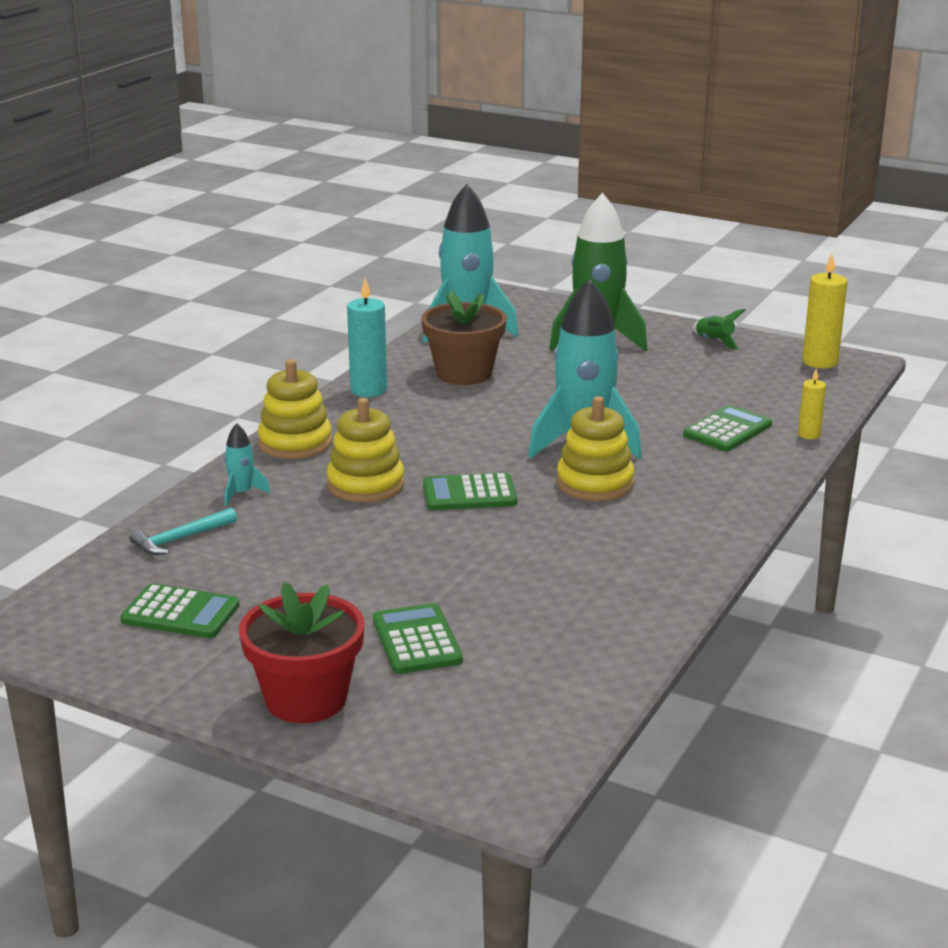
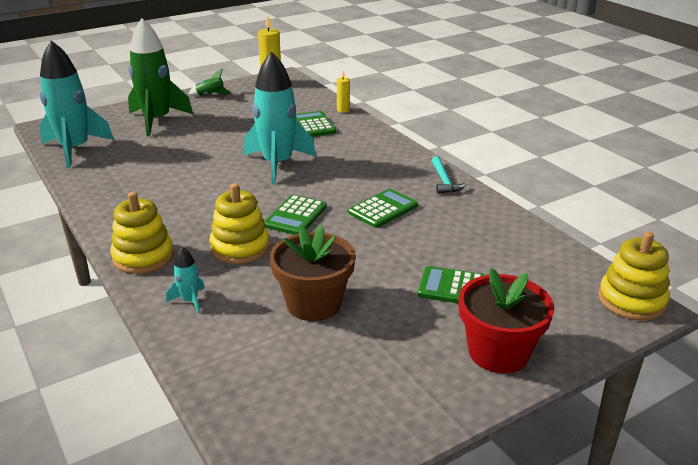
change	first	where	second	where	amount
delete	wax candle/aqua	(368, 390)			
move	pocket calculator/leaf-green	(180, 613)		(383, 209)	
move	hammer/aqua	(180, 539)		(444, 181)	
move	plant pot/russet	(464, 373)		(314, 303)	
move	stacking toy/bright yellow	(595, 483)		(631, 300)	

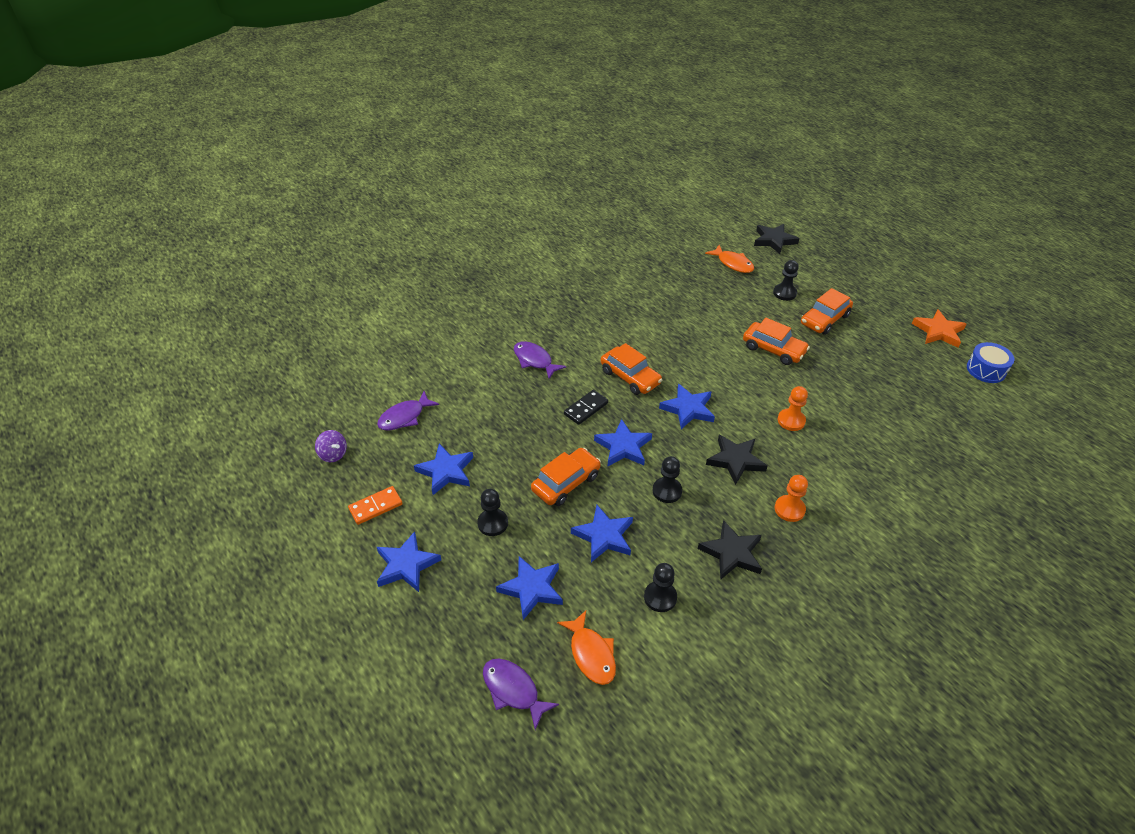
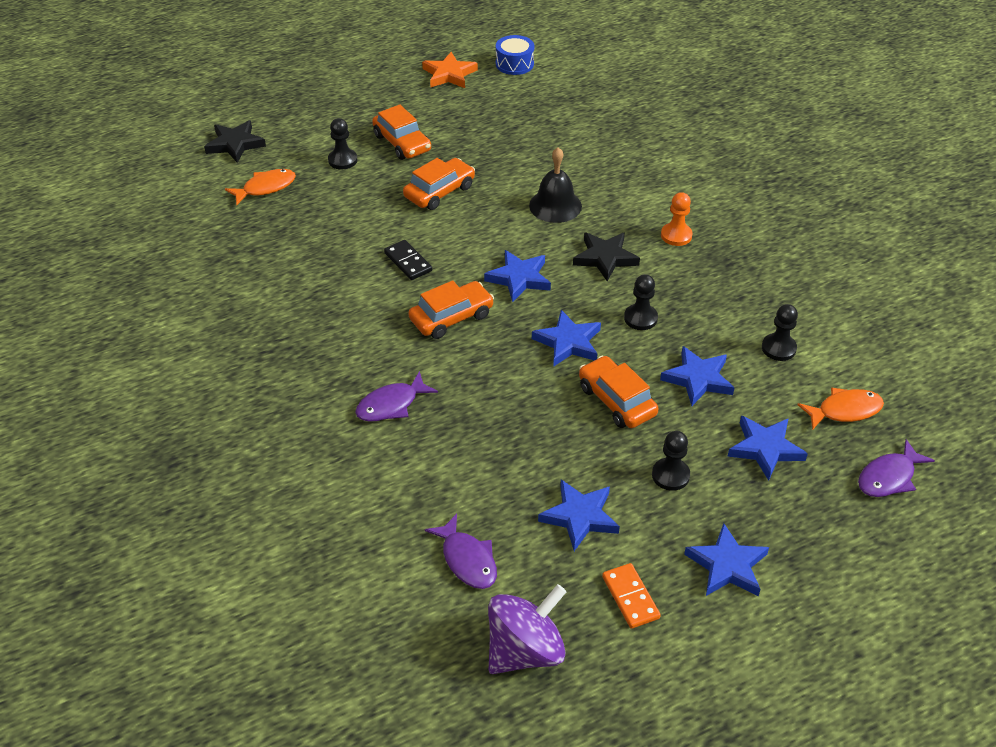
change	first	where	second	where	amount
delete	star/ebony	(732, 553)			
move	domino tile/ebony	(586, 408)		(408, 262)	
replace	pawn/bright orange	(791, 421)	bell/ebony	(555, 205)	
resize	spinning top/royal purple	(333, 454)		(525, 650)	x1.92

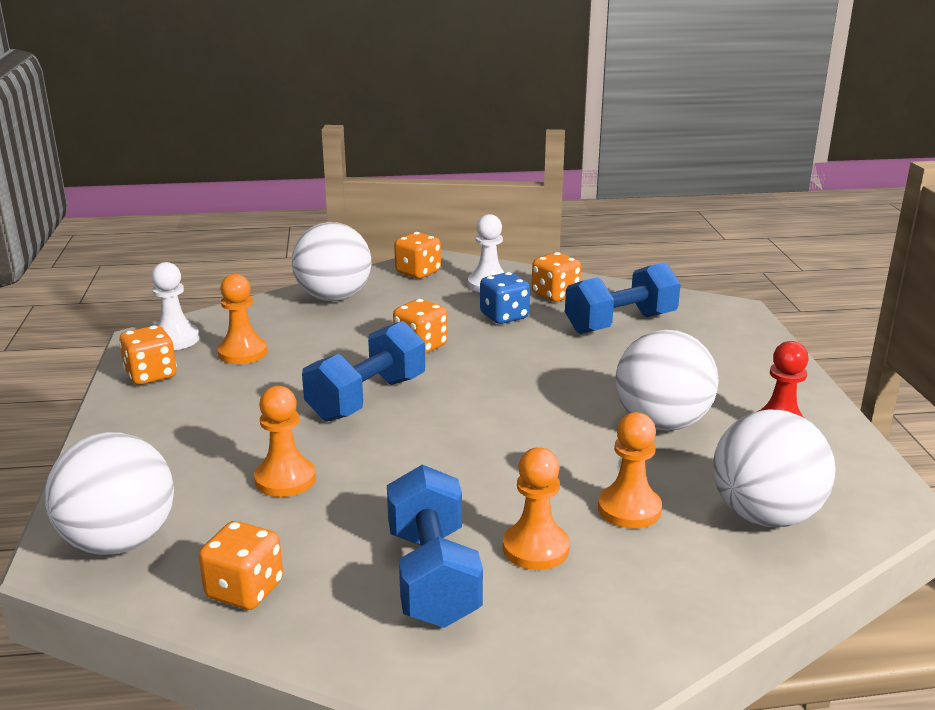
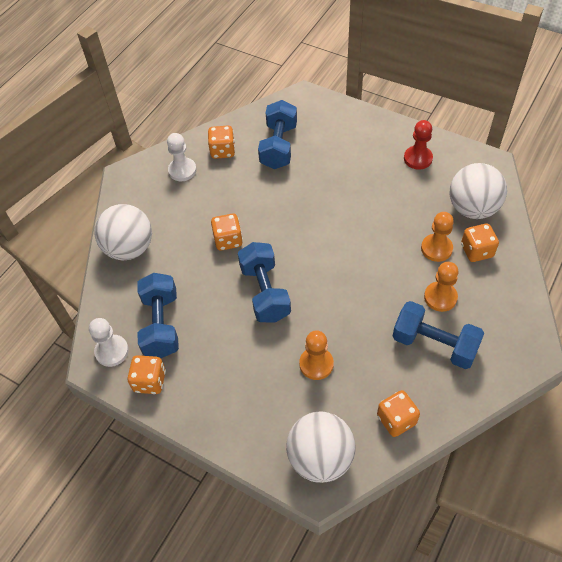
change	first	where	second	where	amount
delete	dice/cobalt	(504, 316)			
delete	play ball/white	(662, 423)			
move	dice/bright orange	(418, 272)		(476, 251)	
replace	pawn/bright orange	(242, 353)	free weight/cobalt	(161, 324)	

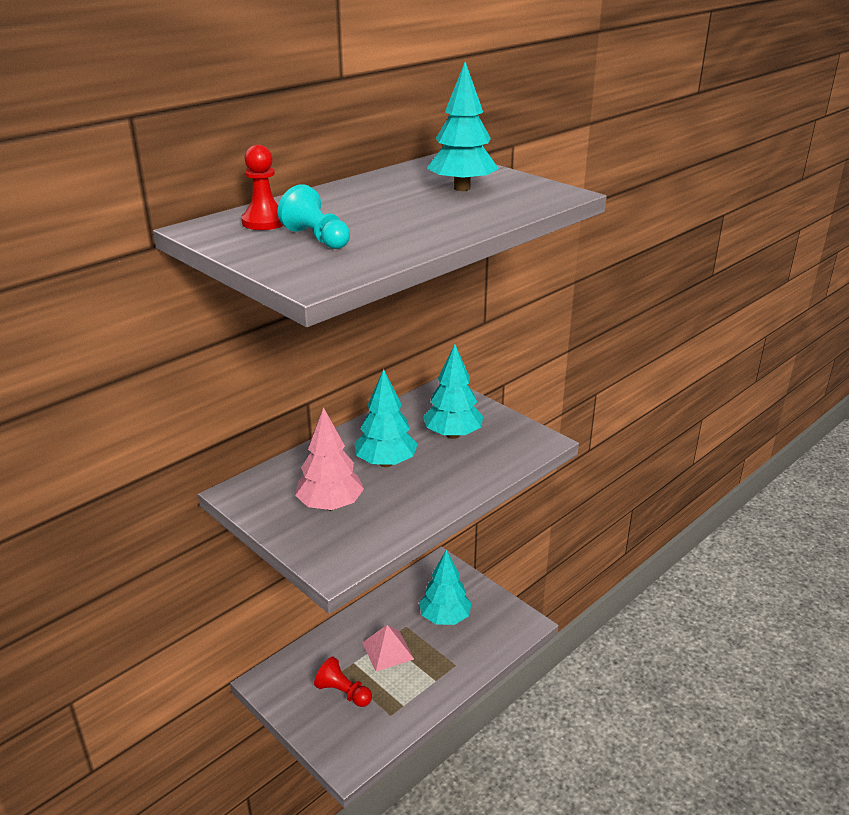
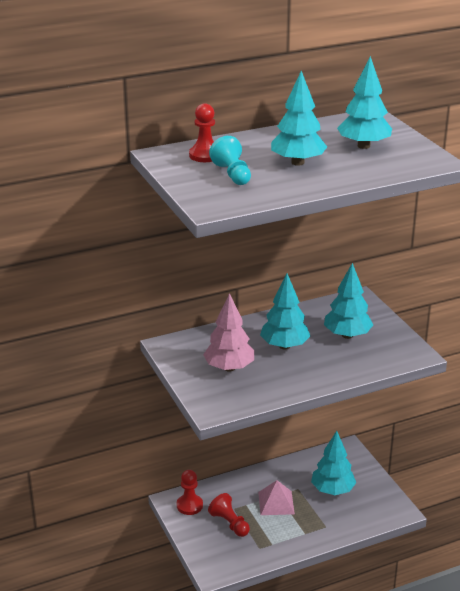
change	first	where	second	where	amount
insert			pawn/scarlet	(189, 505)	
insert			toy tree/aqua	(298, 162)	

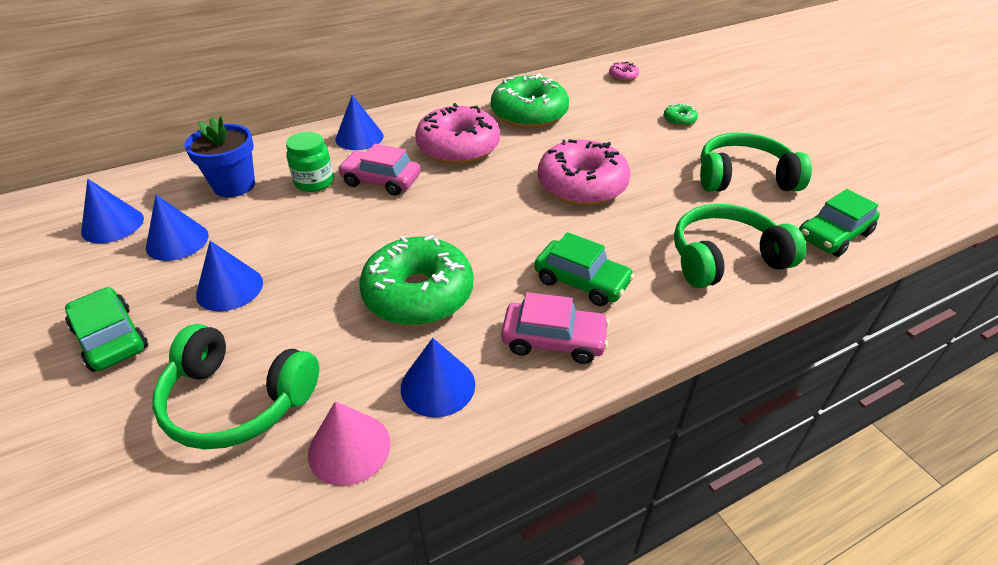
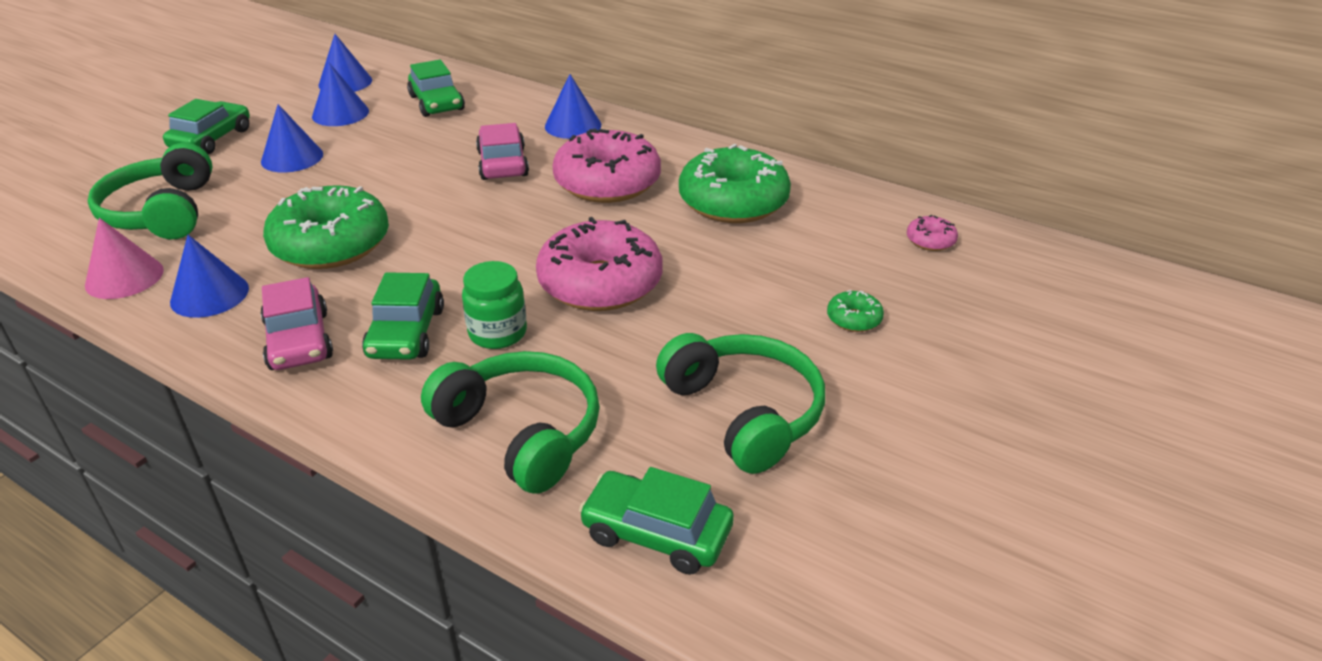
change	first	where	second	where	amount
move	jar/leaf-green	(314, 182)		(498, 333)	
replace	plant pot/cobalt	(234, 185)	automobile/leaf-green	(437, 103)	

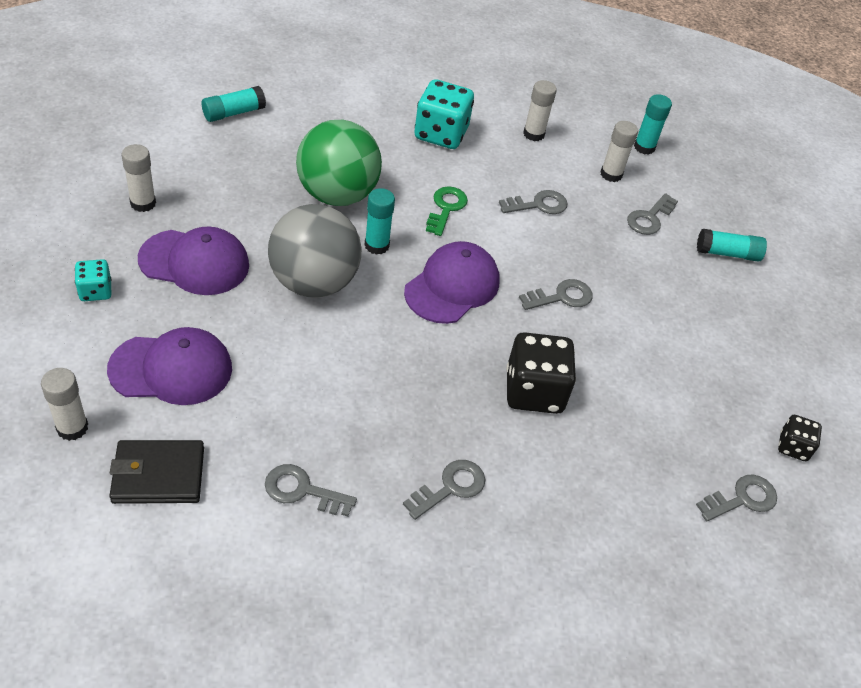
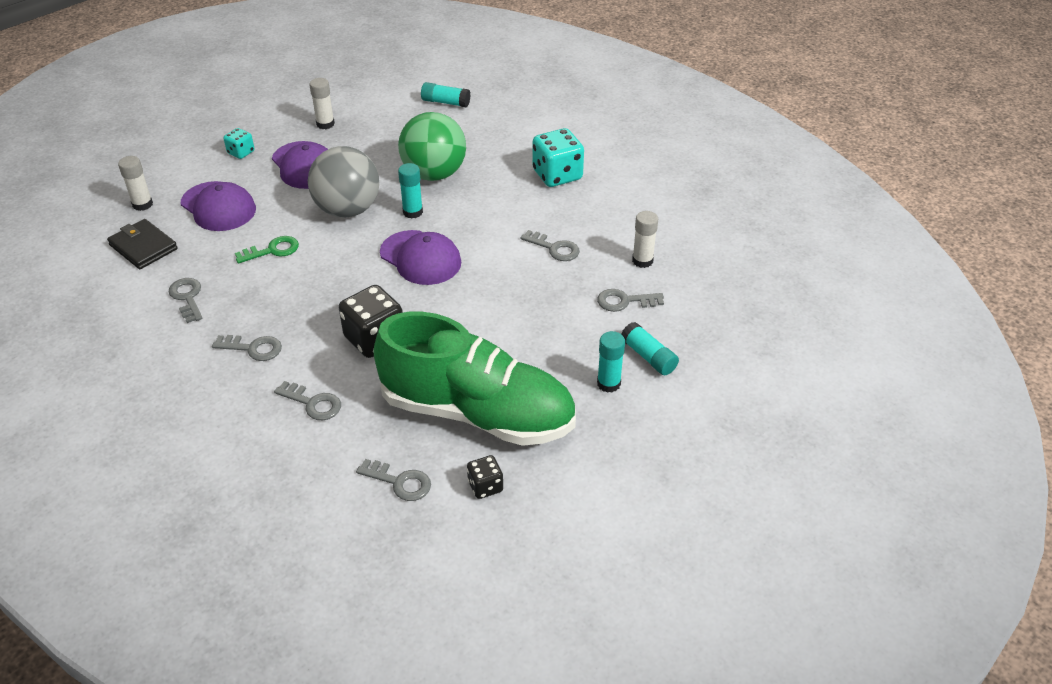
change	first	where	second	where	amount
delete	glue stick/white	(533, 134)			
insert			sneaker/leaf-green	(477, 413)	
move	latchkey/leaf-green	(446, 208)		(273, 250)	
move	latchkey/ash-grey	(561, 297)		(313, 403)	
move	glue stick/aqua	(644, 147)		(608, 383)	
rotate	cap/royal purple	(452, 286)		(420, 258)	45 degrees clockwise

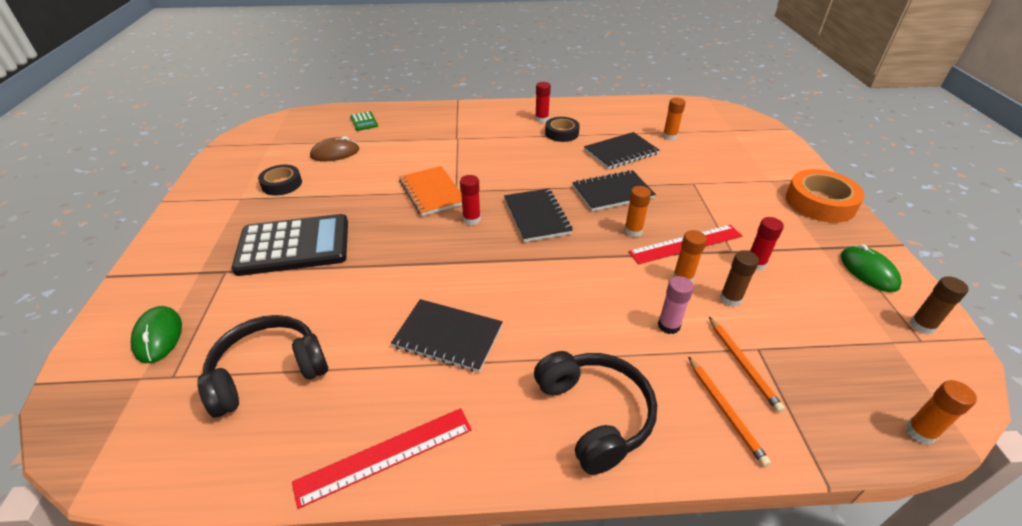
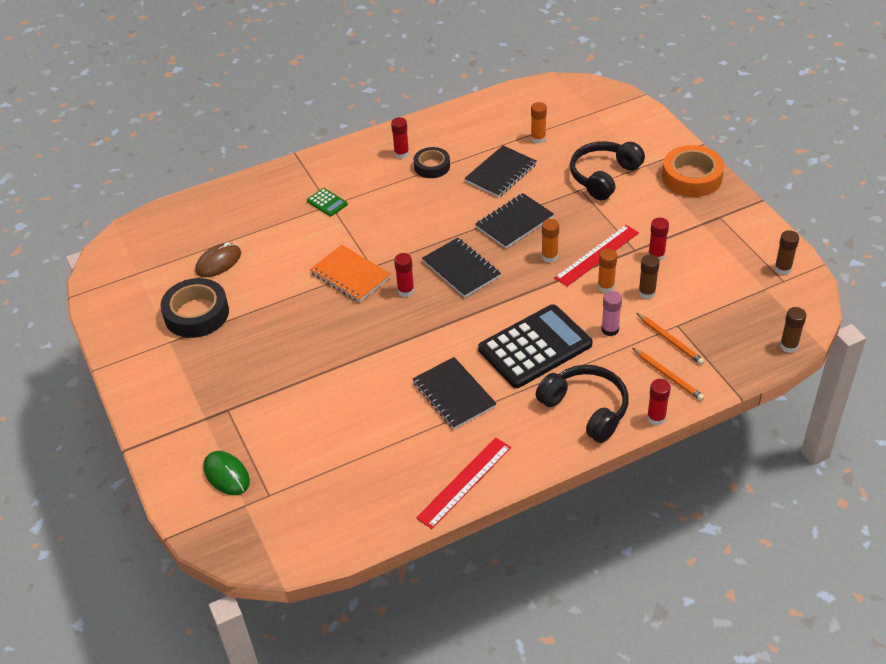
change	first	where	second	where	amount
delete	mouse/leaf-green	(868, 271)			
insert			glue stick/scarlet	(656, 418)	
move	headset/ebony	(268, 372)		(603, 176)	
move	pocket calculator/ebony	(294, 246)		(535, 347)	
move	pocket calculator/leaf-green	(364, 121)		(327, 203)	
recolor	glue stick/bright orange	(920, 432)	glue stick/russet	(788, 346)	
rotate	notebook/ebony	(448, 336)		(454, 394)	60 degrees clockwise
resize	roll of tape/ebony	(282, 184)		(196, 314)	x1.61

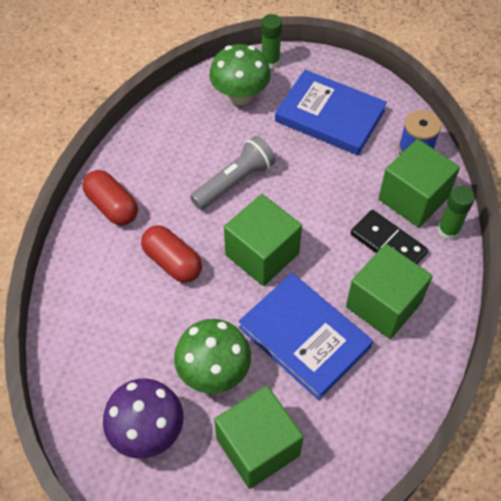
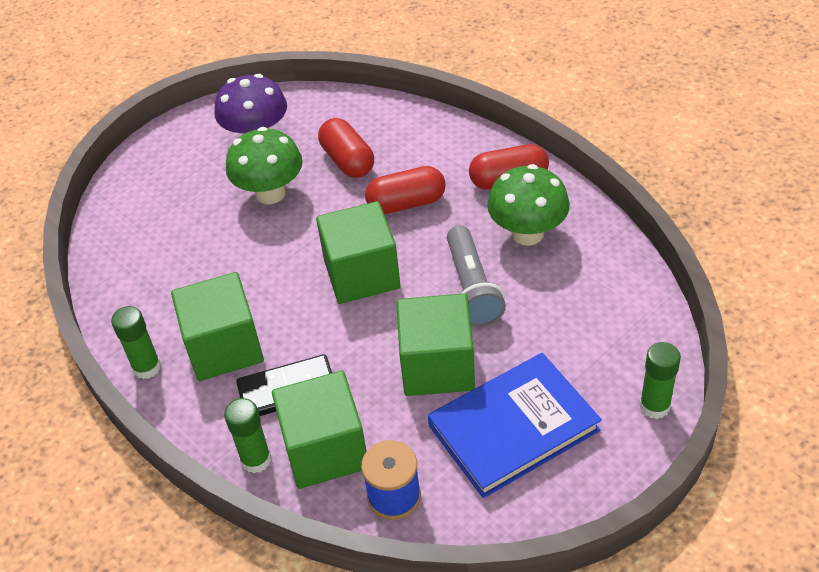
change	first	where	second	where	amount
delete	hardcover/cobalt	(304, 337)			
insert			glue stick/leaf-green	(147, 367)	
insert			capsule/scarlet	(347, 161)	
move	mushroom/leaf-green	(240, 96)		(527, 233)	
move	cube/leaf-green	(258, 447)		(437, 366)	

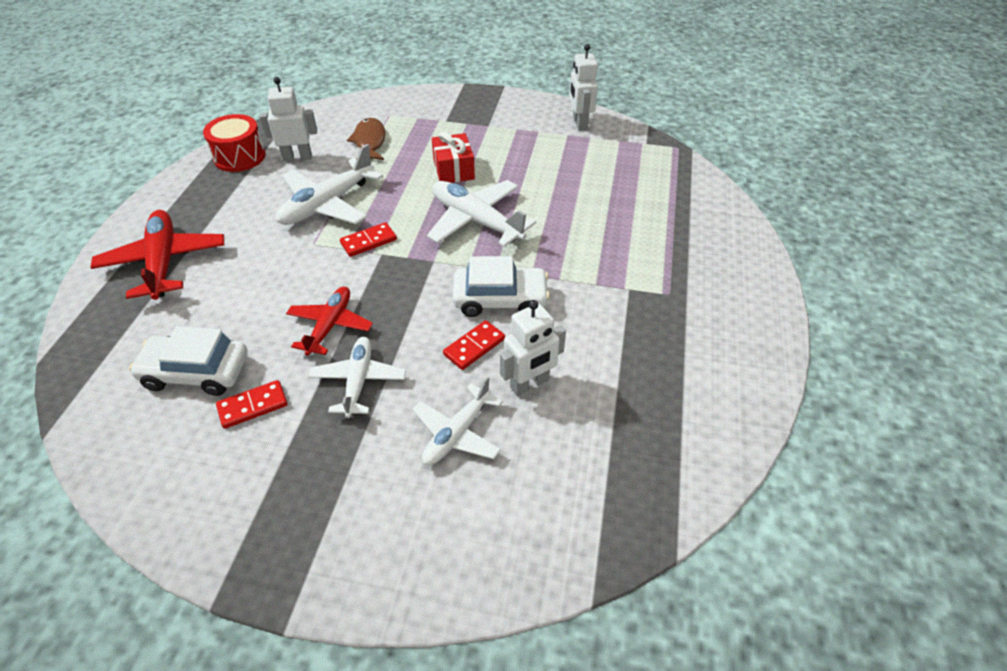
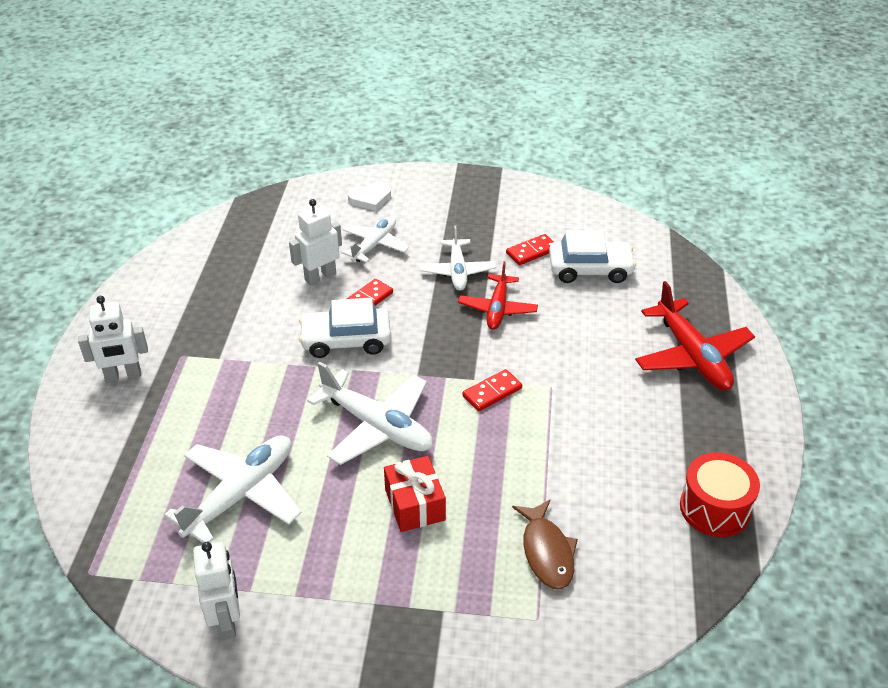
change	first	where	second	where	amount
insert			heart/white	(370, 199)	
move	robot figure/white	(297, 158)		(123, 376)	
move	plane/white	(327, 204)		(241, 494)	

